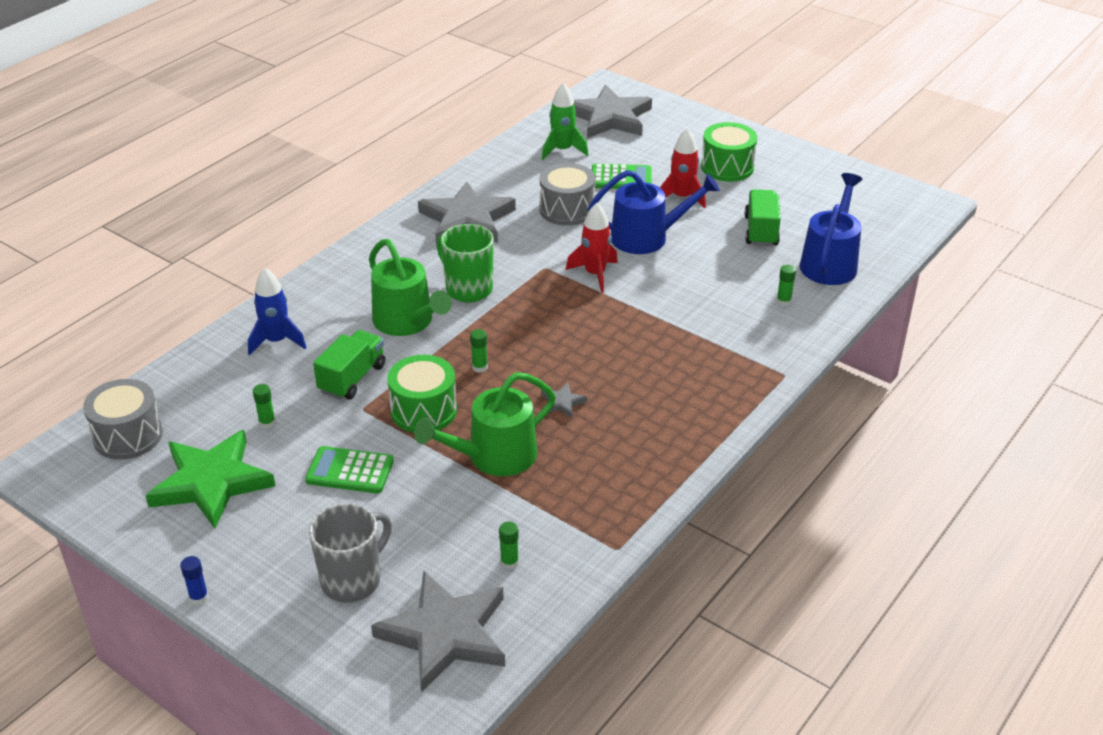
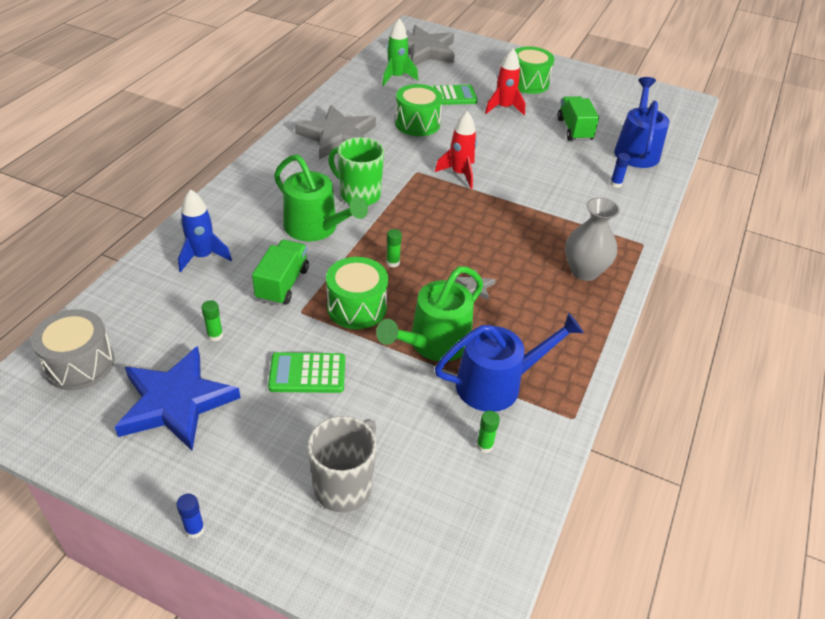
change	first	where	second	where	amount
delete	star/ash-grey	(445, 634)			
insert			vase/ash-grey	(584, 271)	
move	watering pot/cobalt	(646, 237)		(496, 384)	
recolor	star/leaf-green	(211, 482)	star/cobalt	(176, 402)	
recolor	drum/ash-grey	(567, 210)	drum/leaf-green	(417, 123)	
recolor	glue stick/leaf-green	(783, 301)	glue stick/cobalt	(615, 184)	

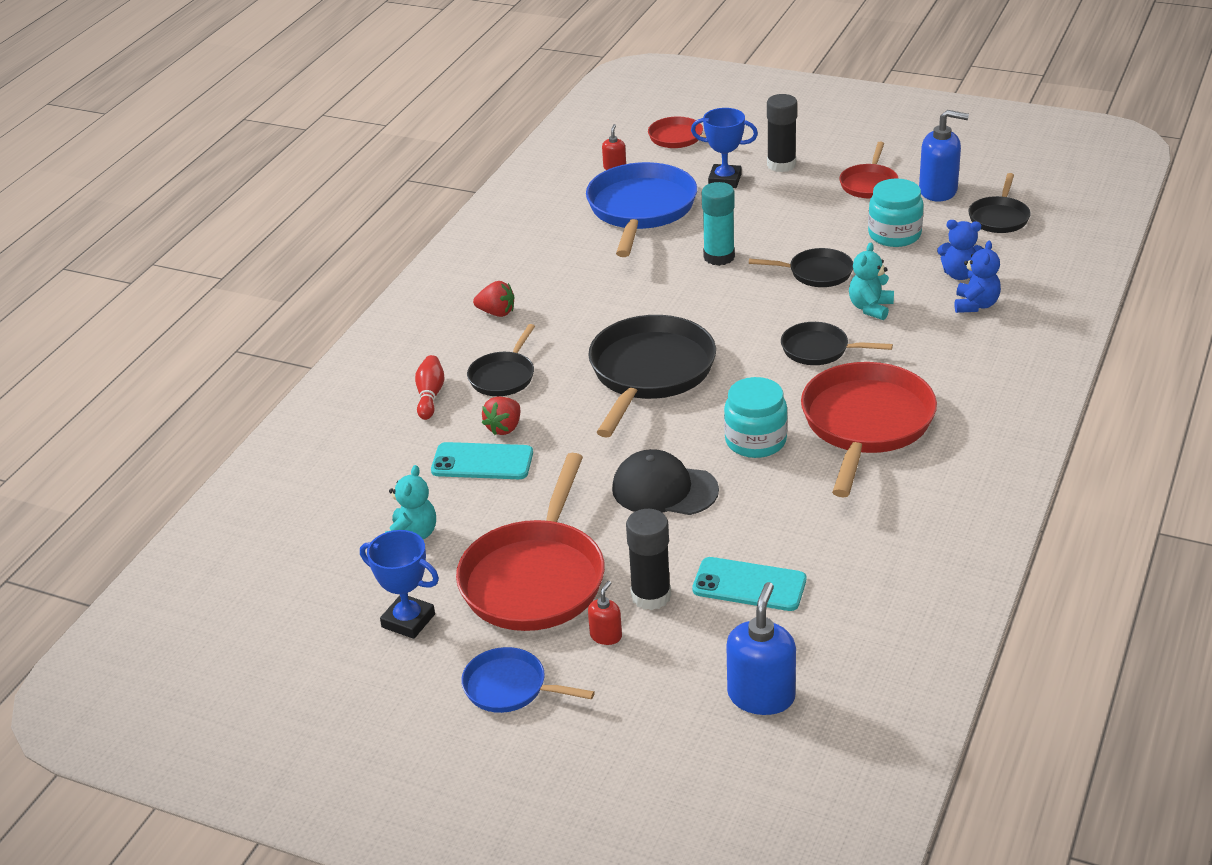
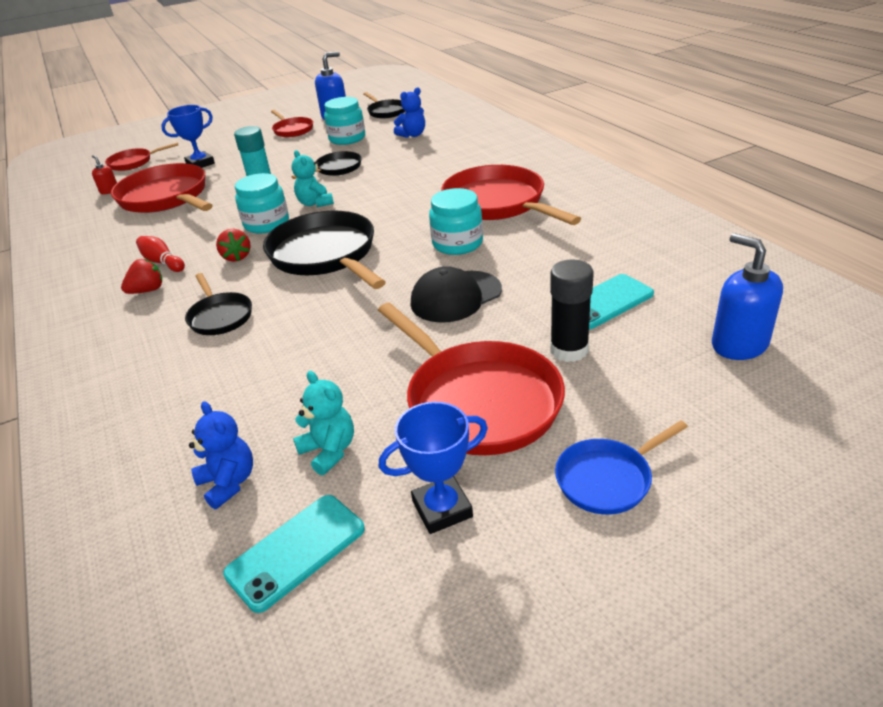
change	first	where	second	where	amount
delete	pump bottle/scarlet	(606, 636)			
delete	glue stick/ebony	(781, 165)			
delete	frying pan/ebony	(819, 349)			
insert			jar/aqua	(266, 224)	
move	bowling pin/scarlet	(430, 395)		(162, 262)	
move	mobile phone/aqua	(482, 462)		(296, 551)	
move	berry/scarlet	(504, 428)		(237, 257)	
move	stuffed bear/aqua	(870, 308)		(315, 203)	
move	stuffed bear/cobalt	(975, 305)		(228, 483)	
recolor	frying pan/cobalt	(641, 210)	frying pan/scarlet	(166, 197)	

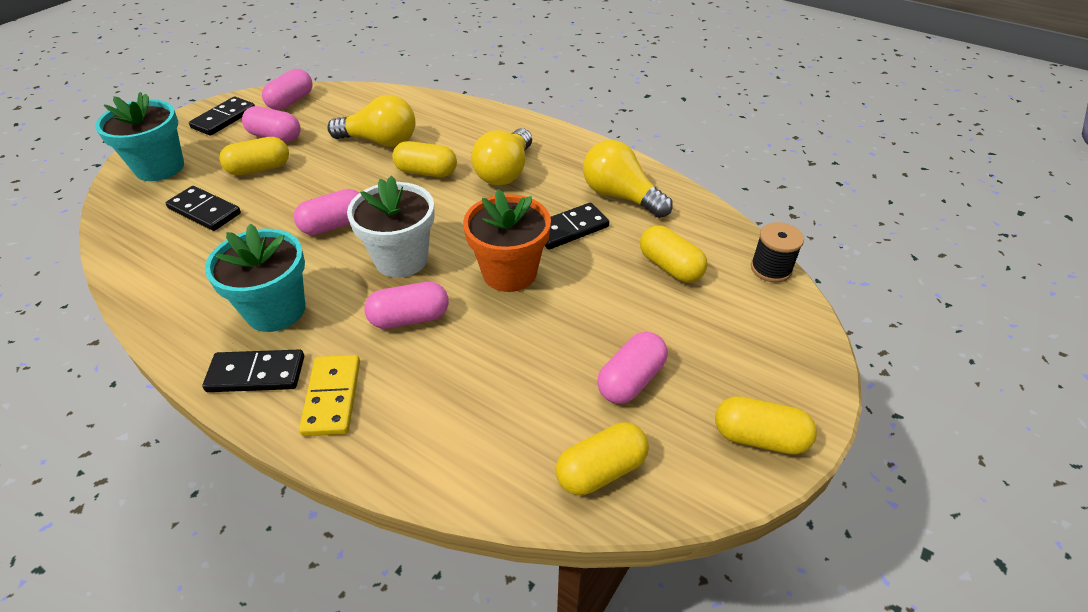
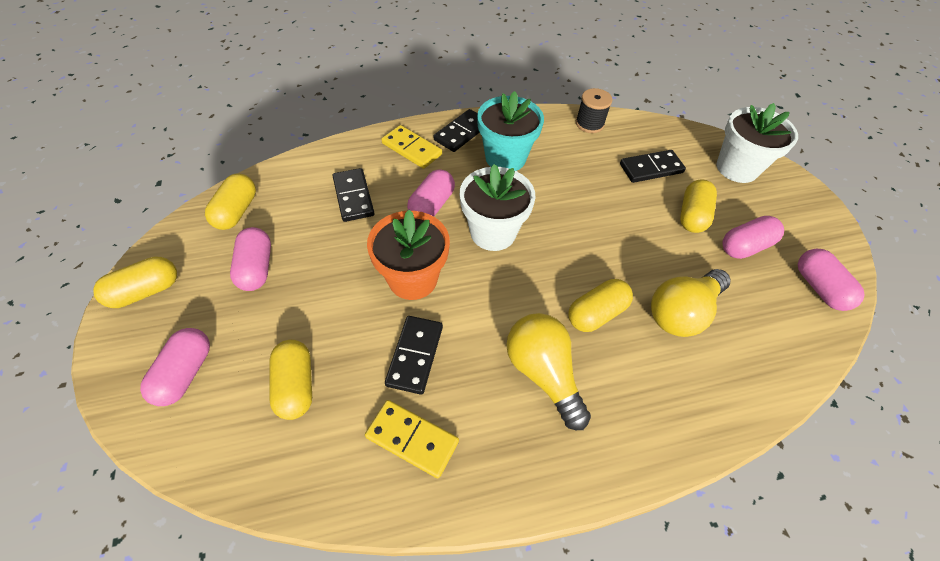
change	first	where	second	where	amount
move	domino tile/ebony	(224, 119)		(353, 197)	
move	capsule/rosy	(334, 225)		(185, 373)	
move	bobbin/ebony	(771, 268)		(589, 124)	
replace	bulb/bright yellow	(620, 196)	domino tile/bright yellow	(412, 439)	
recolor	plant pot/aqua	(160, 167)	plant pot/white	(737, 168)	
rotate	capsule/bright yellow	(670, 267)		(295, 385)	75 degrees clockwise

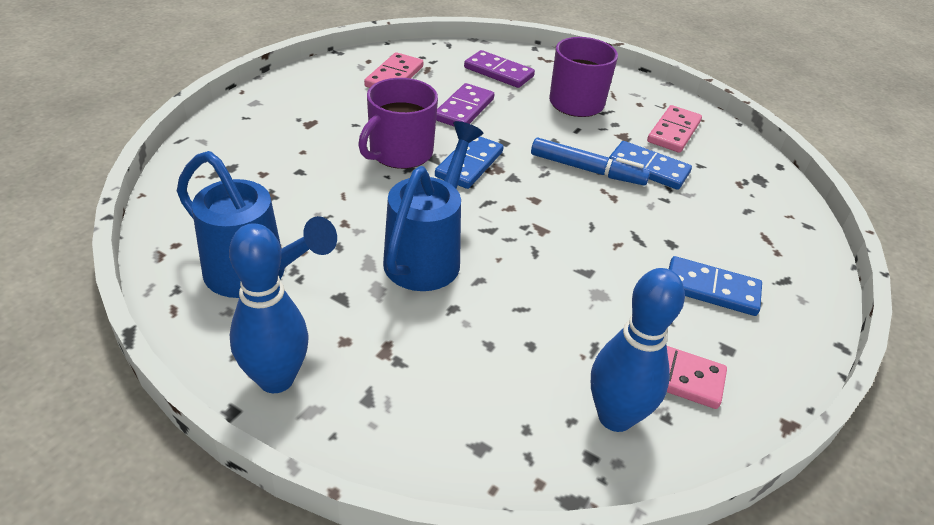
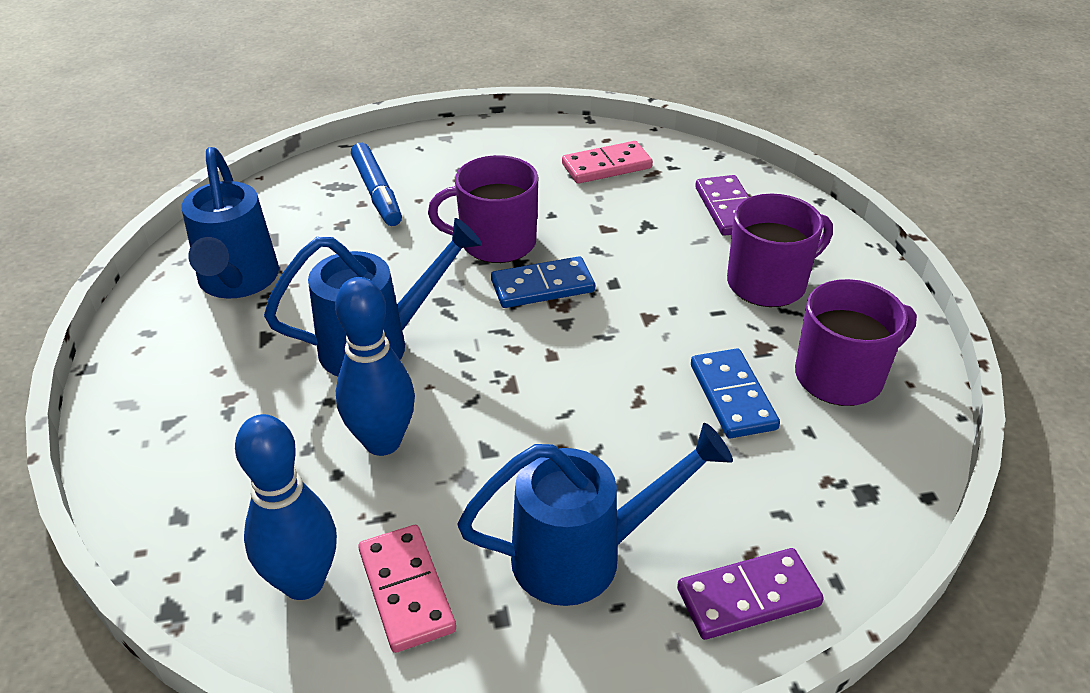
change	first	where	second	where	amount
move	bowling pin/cobalt	(276, 379)		(382, 442)	
move	domino tile/royal purple	(464, 109)		(748, 597)	
move	felt pen/cobalt	(587, 170)		(377, 192)	
replace	domino tile/rosy	(673, 132)	mug/royal purple	(841, 376)	
replace	domino tile/cobalt	(711, 289)	watering pot/cobalt	(584, 555)	

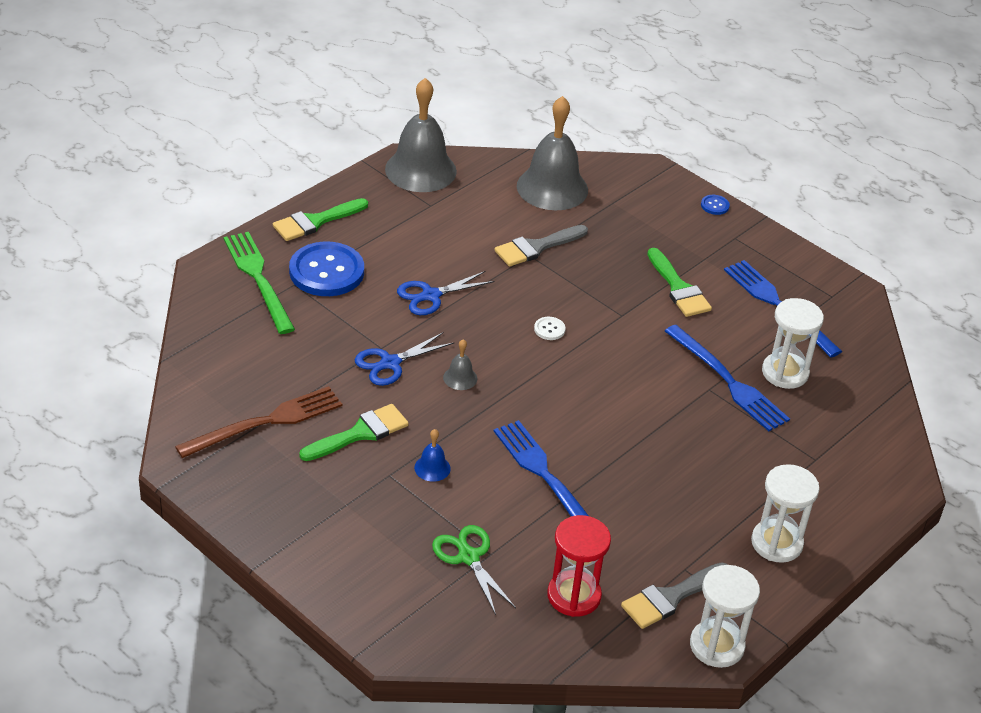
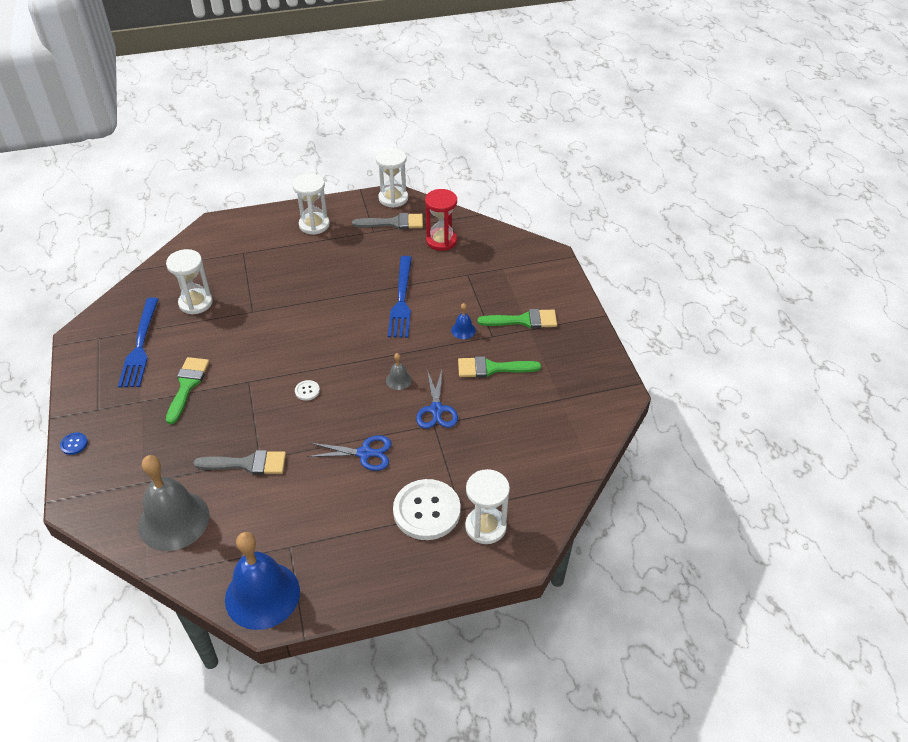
change	first	where	second	where	amount
delete	dinner fork/russet	(265, 422)			
delete	pair of scissors/leaf-green	(468, 557)			
delete	dinner fork/cobalt	(727, 381)			
move	paint brush/leaf-green	(315, 222)		(523, 320)	
replace	dinner fork/leaf-green	(258, 279)	hourglass/white	(485, 526)	
recolor	shirt button/cobalt	(326, 271)	shirt button/white	(426, 511)	
recolor	bell/ash-grey	(420, 170)	bell/cobalt	(262, 595)	
rotate	pair of scissors/cobalt	(390, 363)		(436, 410)	90 degrees clockwise

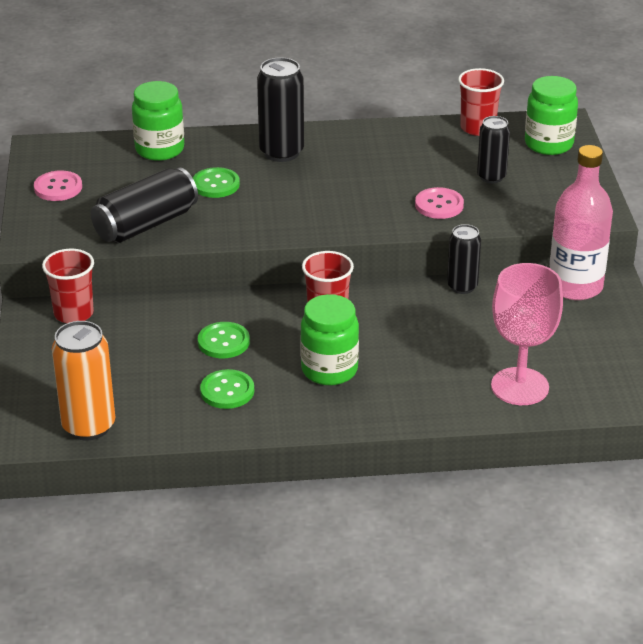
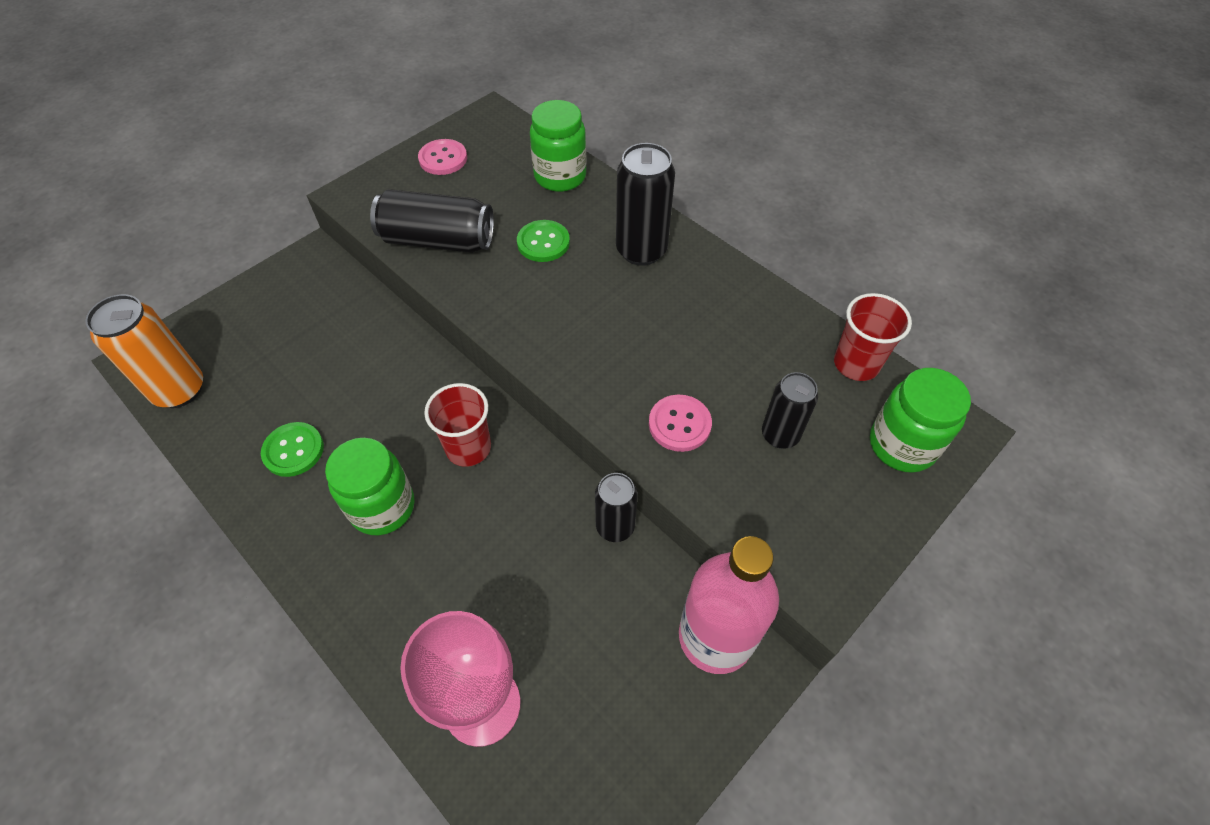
change	first	where	second	where	amount
delete	beaker/scarlet	(73, 313)			
delete	shirt button/leaf-green	(223, 342)			

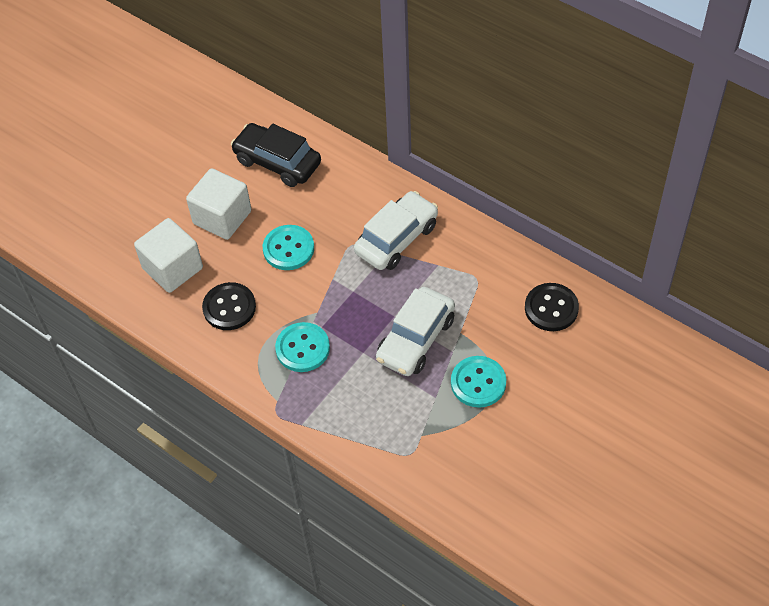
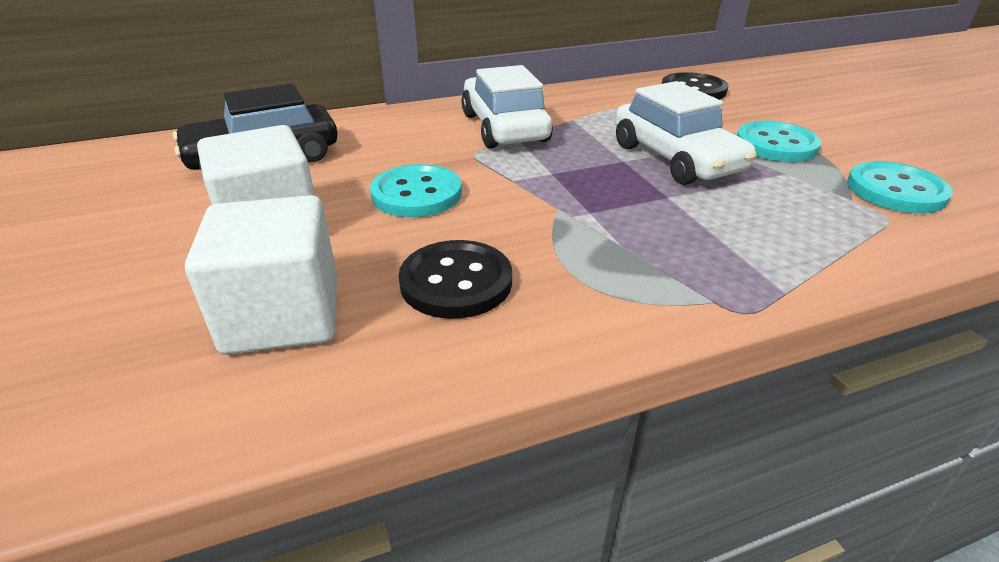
change	first	where	second	where	amount
move	shirt button/aqua	(302, 348)		(895, 190)	

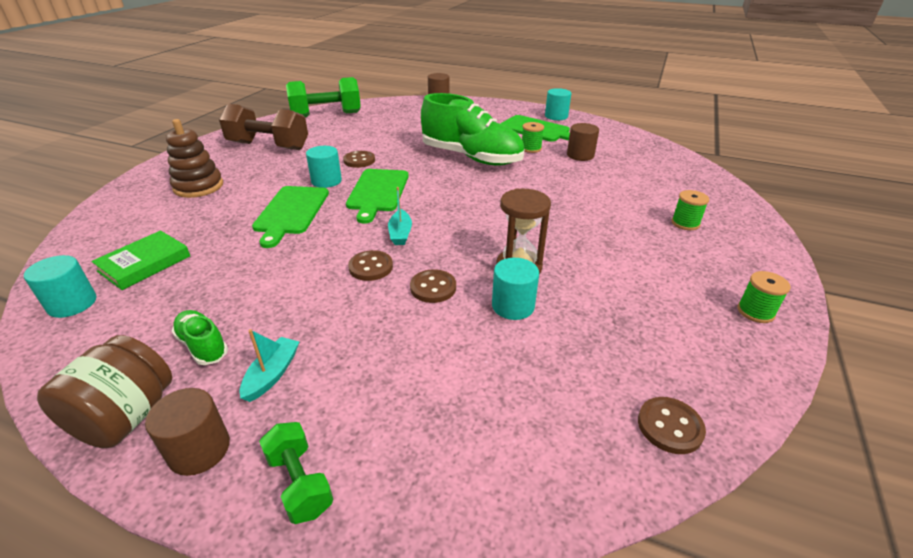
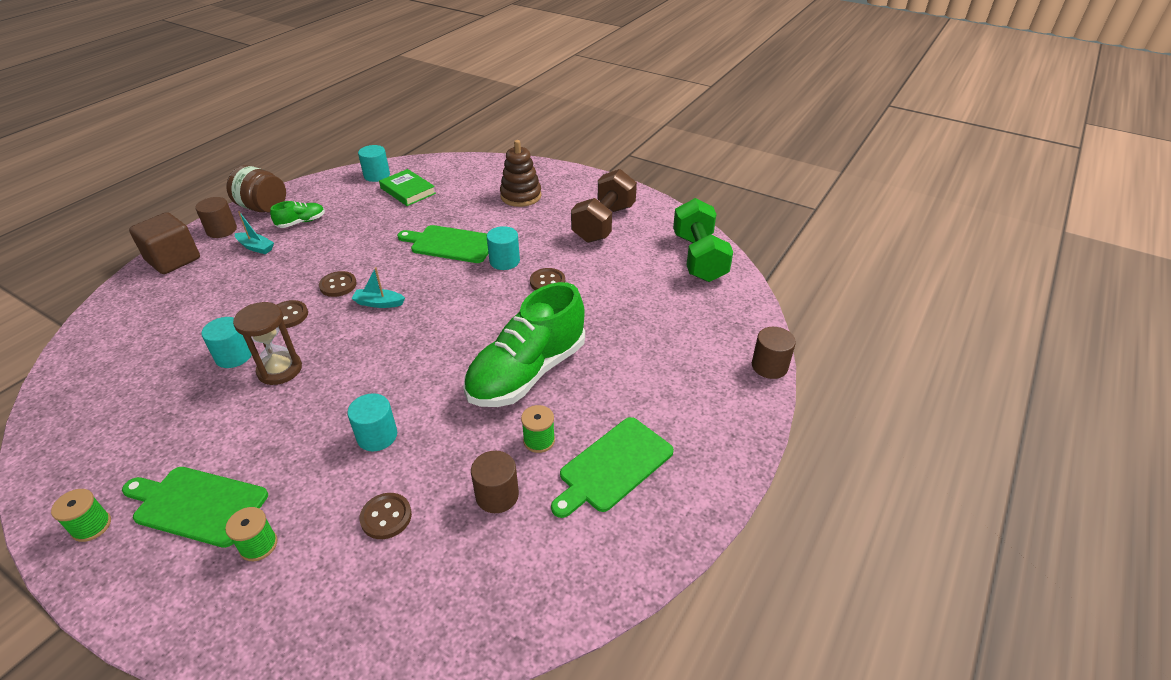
change	first	where	second	where	amount
move	bread board/leaf-green	(378, 192)		(197, 505)	
move	solid cylinder/aqua	(556, 116)		(377, 436)	
move	shirt button/russet	(670, 426)		(386, 517)	
replace	free weight/leaf-green	(299, 483)	cube/russet	(173, 260)	

